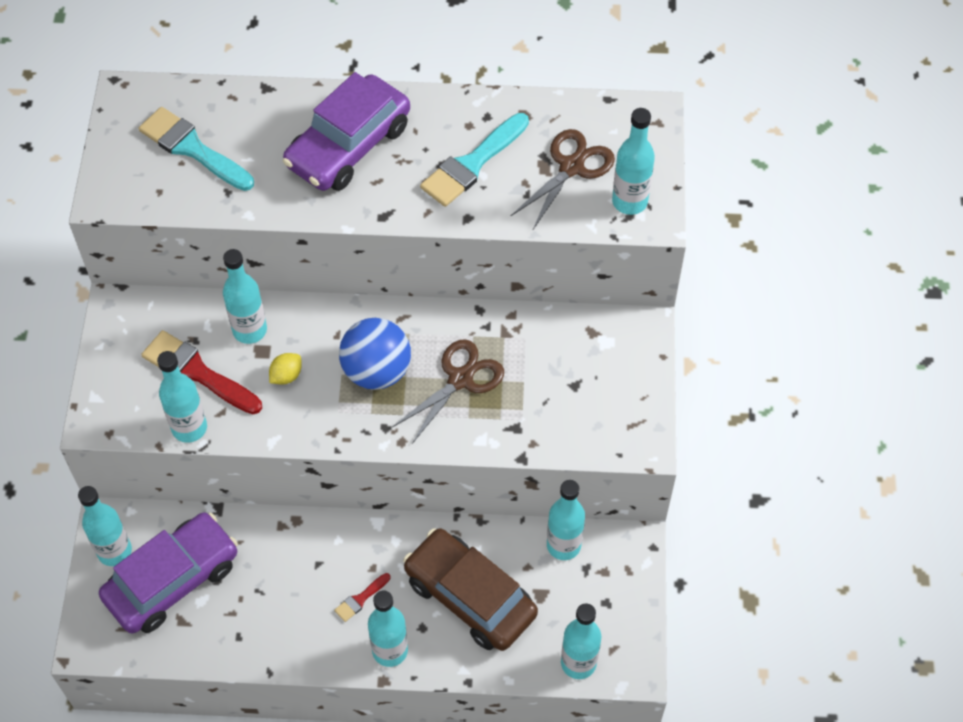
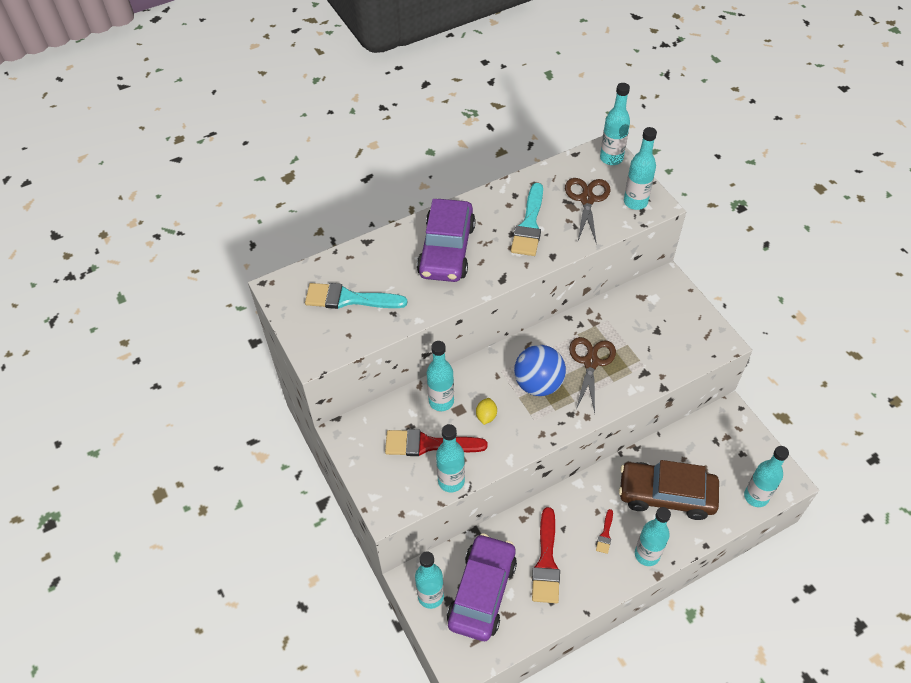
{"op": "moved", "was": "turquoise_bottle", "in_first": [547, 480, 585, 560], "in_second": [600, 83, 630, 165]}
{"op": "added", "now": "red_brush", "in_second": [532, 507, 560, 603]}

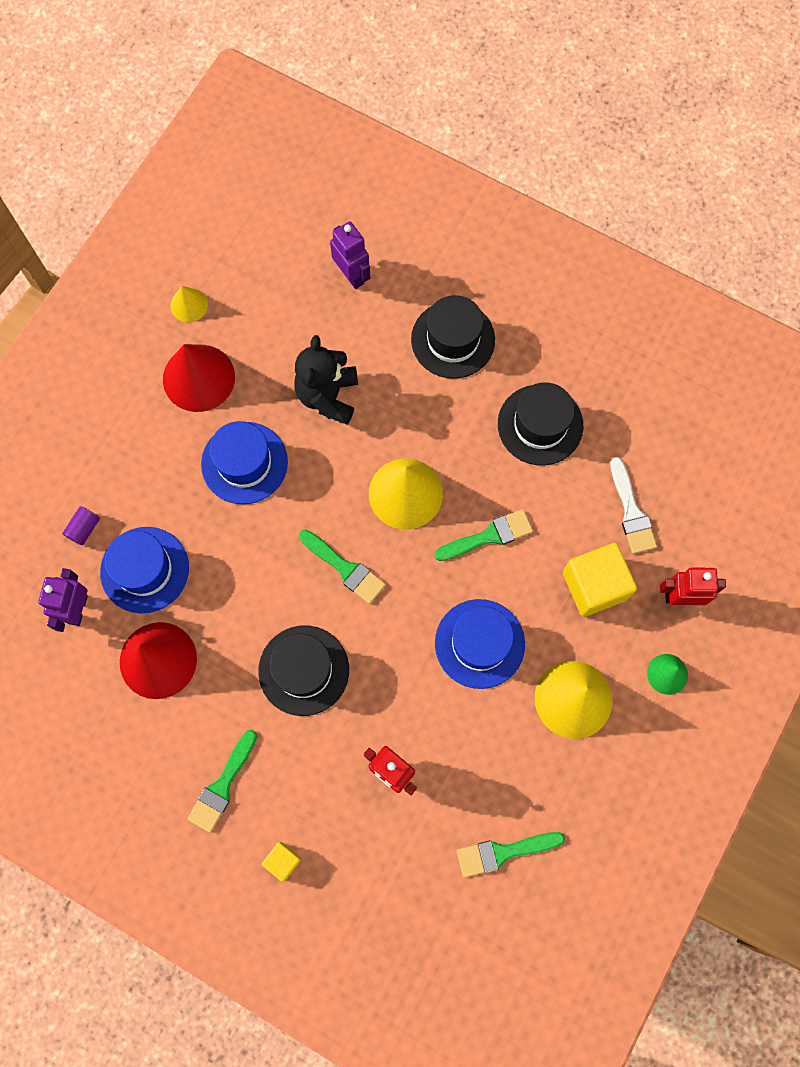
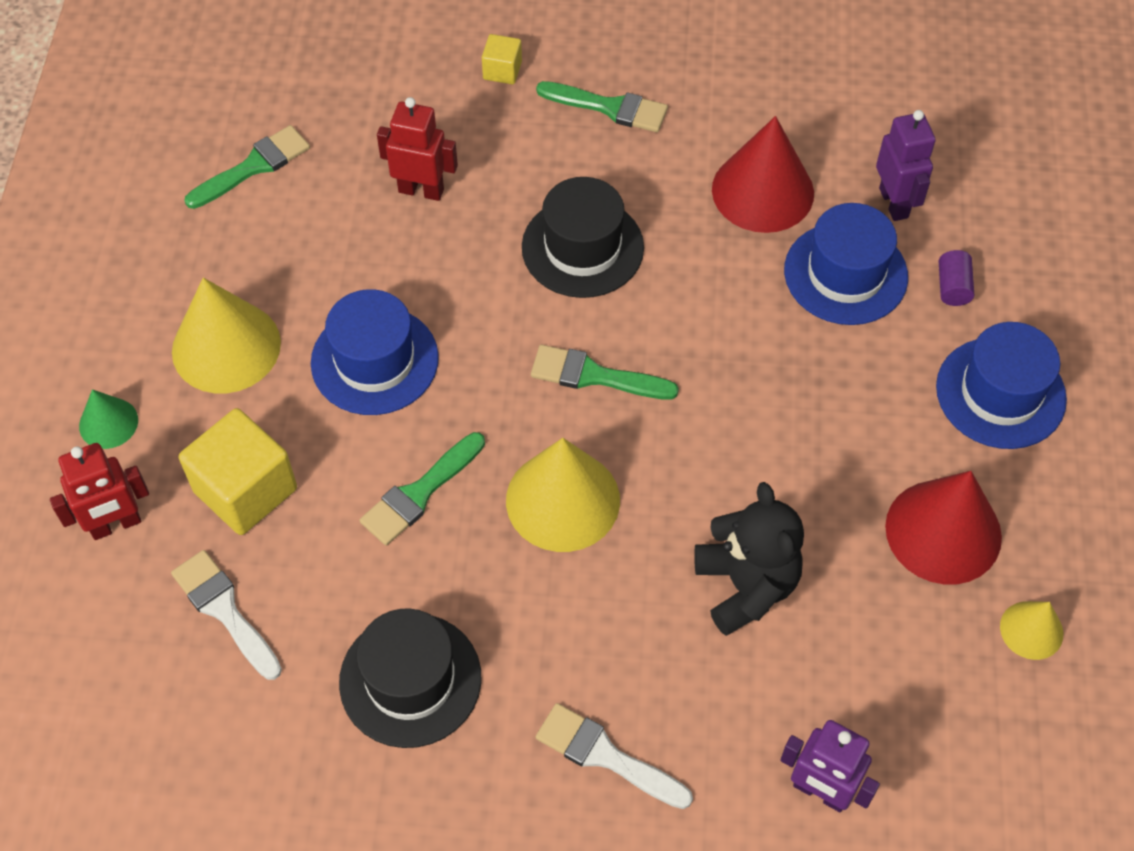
{"op": "replaced", "was": "black_hat", "now": "white_brush", "in_first": [411, 295, 495, 379], "in_second": [536, 703, 693, 809]}
{"op": "moved", "was": "blue_hat", "in_first": [201, 421, 288, 504], "in_second": [936, 322, 1067, 449]}
{"op": "turned", "was": "green_brush", "in_first": [187, 730, 257, 833], "in_second": [536, 81, 668, 132], "clockwise": 105}

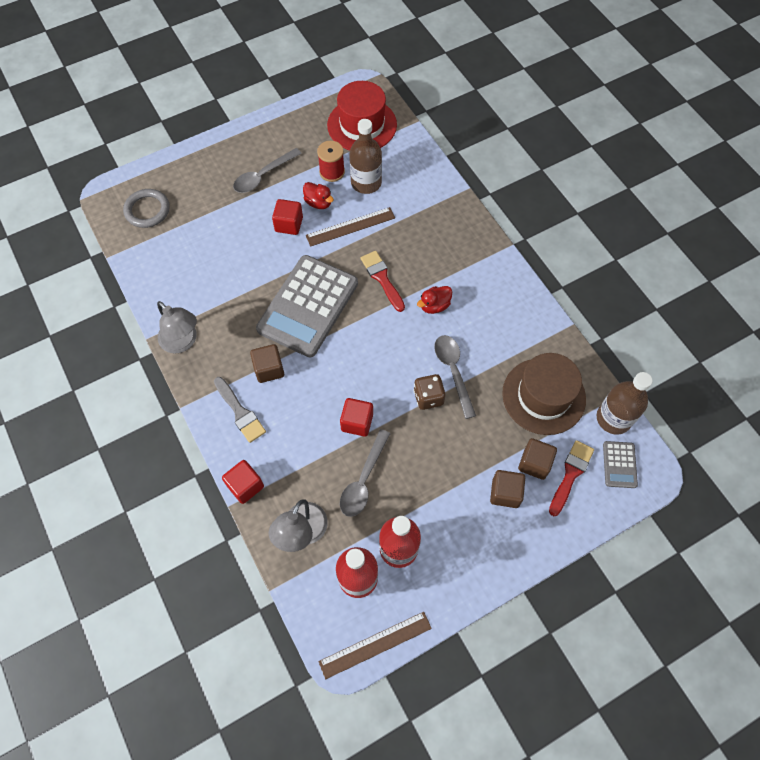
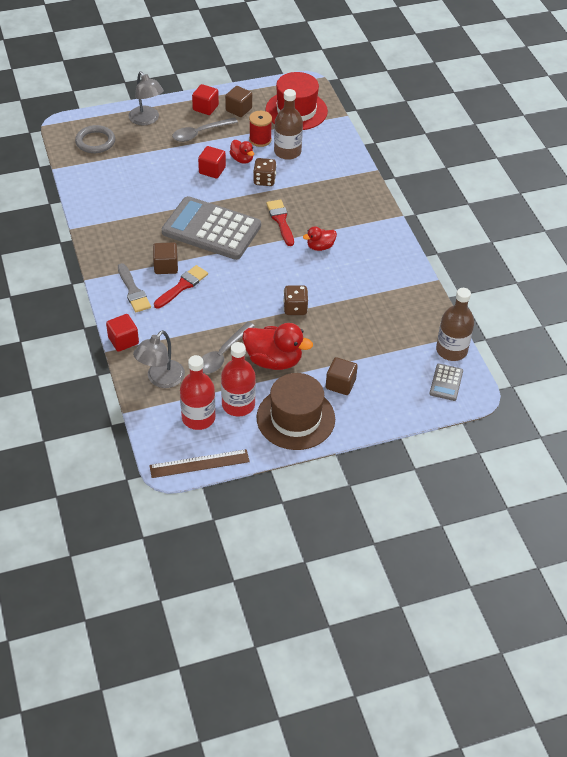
{"op": "replaced", "was": "brown_ruler", "now": "brown_dice", "in_first": [306, 207, 395, 247], "in_second": [253, 158, 277, 186]}
{"op": "turned", "was": "grey_calculator", "in_first": [256, 255, 358, 358], "in_second": [162, 196, 261, 260], "clockwise": 75}
{"op": "moved", "was": "grey_lamp", "in_first": [157, 301, 197, 354], "in_second": [129, 71, 164, 126]}
{"op": "removed", "was": "grey_spoon", "in_first": [434, 335, 476, 419]}
{"op": "moved", "was": "brown_hat", "in_first": [502, 353, 586, 435], "in_second": [257, 373, 335, 450]}
{"op": "moved", "was": "red_cube", "in_first": [340, 398, 373, 437], "in_second": [192, 84, 219, 115]}
{"op": "moved", "was": "brown_cube", "in_first": [518, 438, 557, 480], "in_second": [225, 86, 252, 117]}
{"op": "moved", "was": "red_brush", "in_first": [549, 440, 594, 516], "in_second": [154, 265, 208, 309]}
{"op": "added", "now": "red_duck", "in_second": [242, 323, 313, 370]}

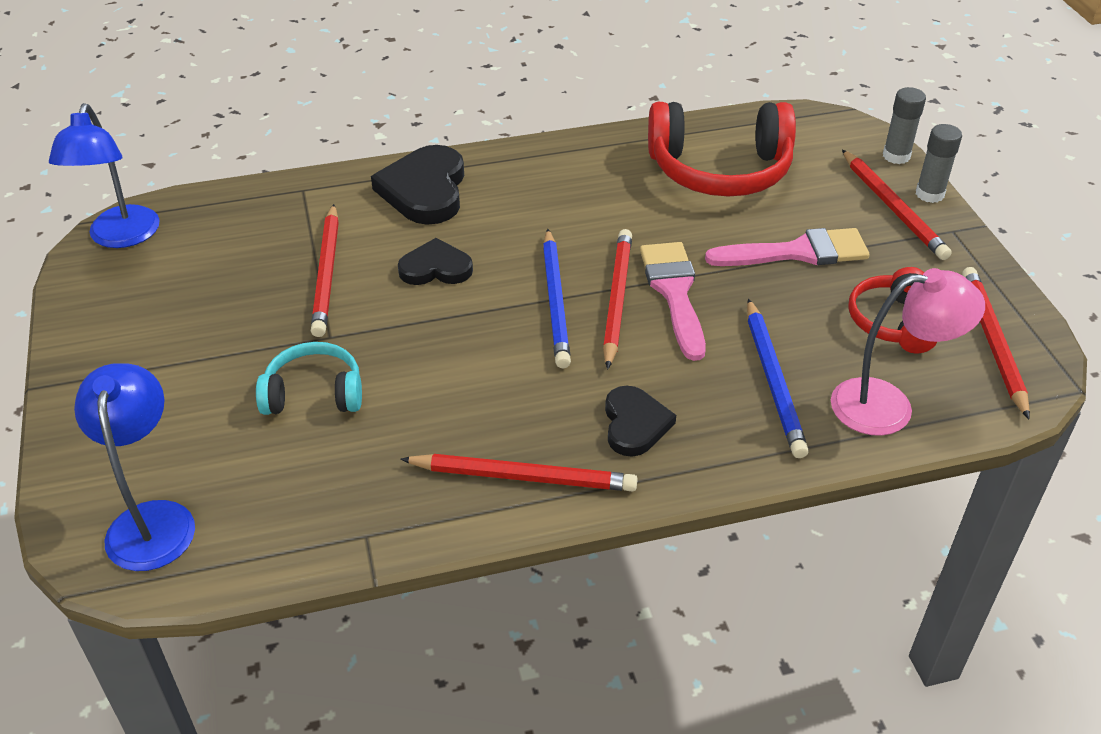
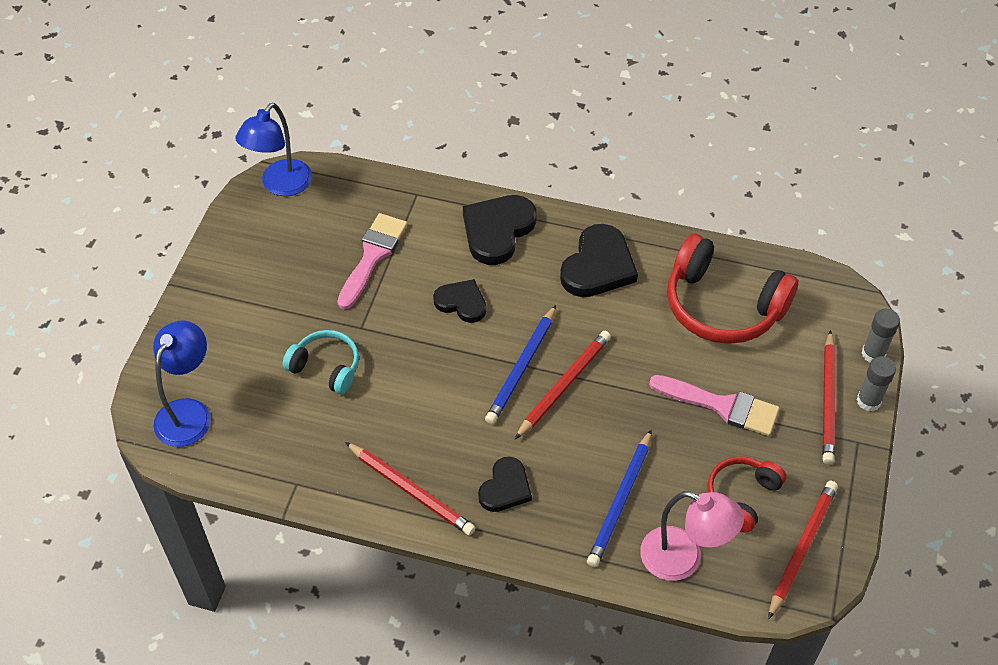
{"op": "removed", "was": "red_pencil", "in_first": [311, 204, 339, 337]}
{"op": "moved", "was": "pink_brush", "in_first": [640, 242, 706, 361], "in_second": [337, 213, 408, 309]}
{"op": "added", "now": "black_heart", "in_second": [560, 224, 638, 297]}

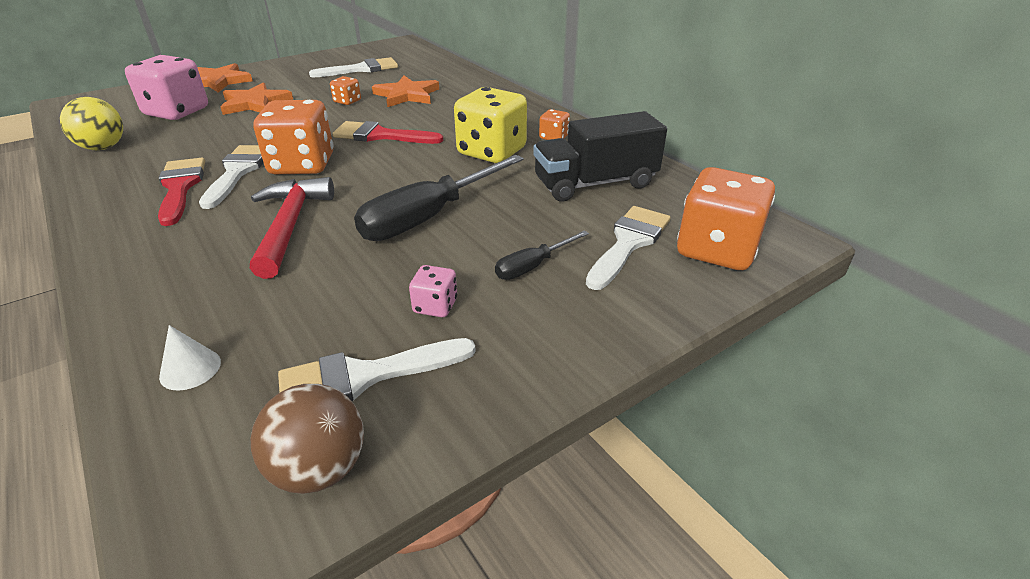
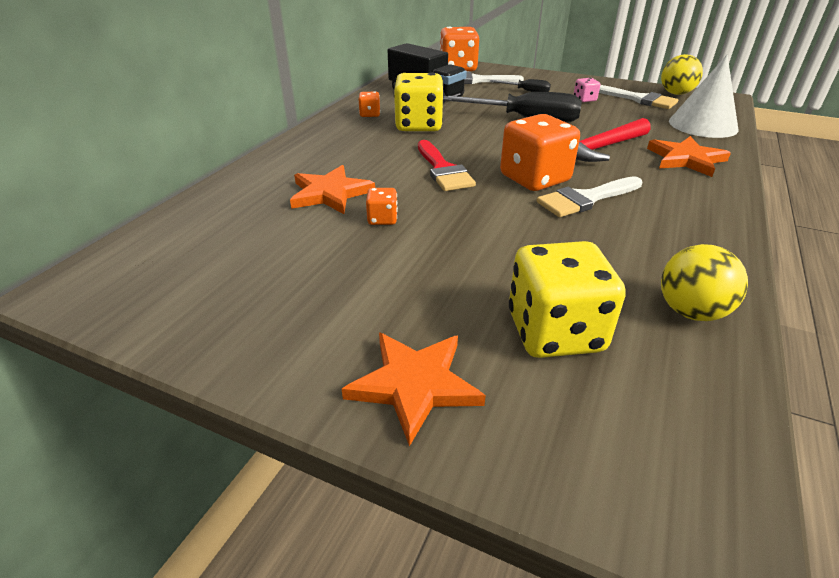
{"op": "recoloured", "was": "pink_dice", "now": "yellow_dice", "in_first": [125, 55, 208, 120], "in_second": [509, 241, 626, 358]}
{"op": "removed", "was": "white_brush", "in_first": [309, 57, 398, 78]}
{"op": "moved", "was": "orange_star", "in_first": [221, 82, 293, 115], "in_second": [647, 136, 731, 177]}
{"op": "removed", "was": "red_brush", "in_first": [158, 158, 205, 226]}
{"op": "resized", "was": "white_cone", "in_first": [159, 325, 221, 390], "in_second": [669, 55, 738, 138], "ratio": 2.31}
{"op": "recoloured", "was": "brown_ball", "now": "yellow_ball", "in_first": [251, 384, 364, 494], "in_second": [661, 54, 703, 95]}

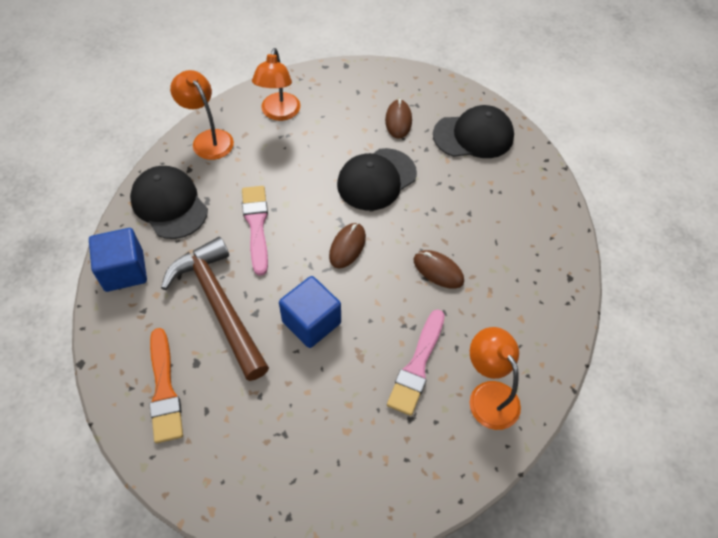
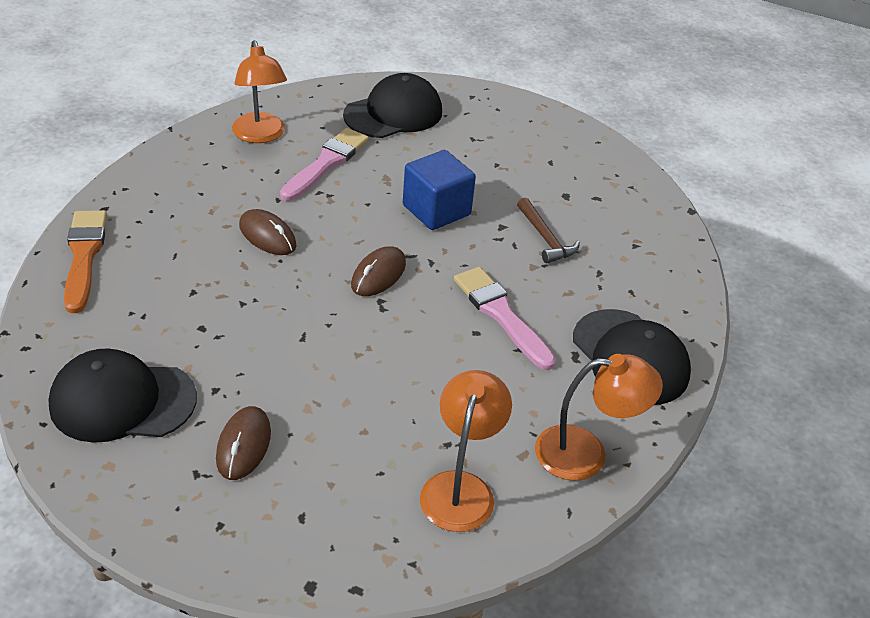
{"op": "turned", "was": "orange_lamp", "in_first": [170, 70, 234, 160], "in_second": [535, 354, 663, 481], "clockwise": -60}
{"op": "moved", "was": "black_cap", "in_first": [337, 148, 417, 211], "in_second": [343, 73, 442, 138]}
{"op": "turned", "was": "pink_brush", "in_first": [242, 186, 268, 276], "in_second": [454, 267, 556, 370], "clockwise": 150}
{"op": "removed", "was": "blue_cube", "in_first": [89, 228, 147, 292]}
{"op": "resized", "was": "brown_hammer", "in_first": [161, 237, 269, 381], "in_second": [517, 197, 580, 263], "ratio": 0.48}
{"op": "moved", "was": "orange_brush", "in_first": [150, 328, 183, 443], "in_second": [64, 210, 107, 313]}

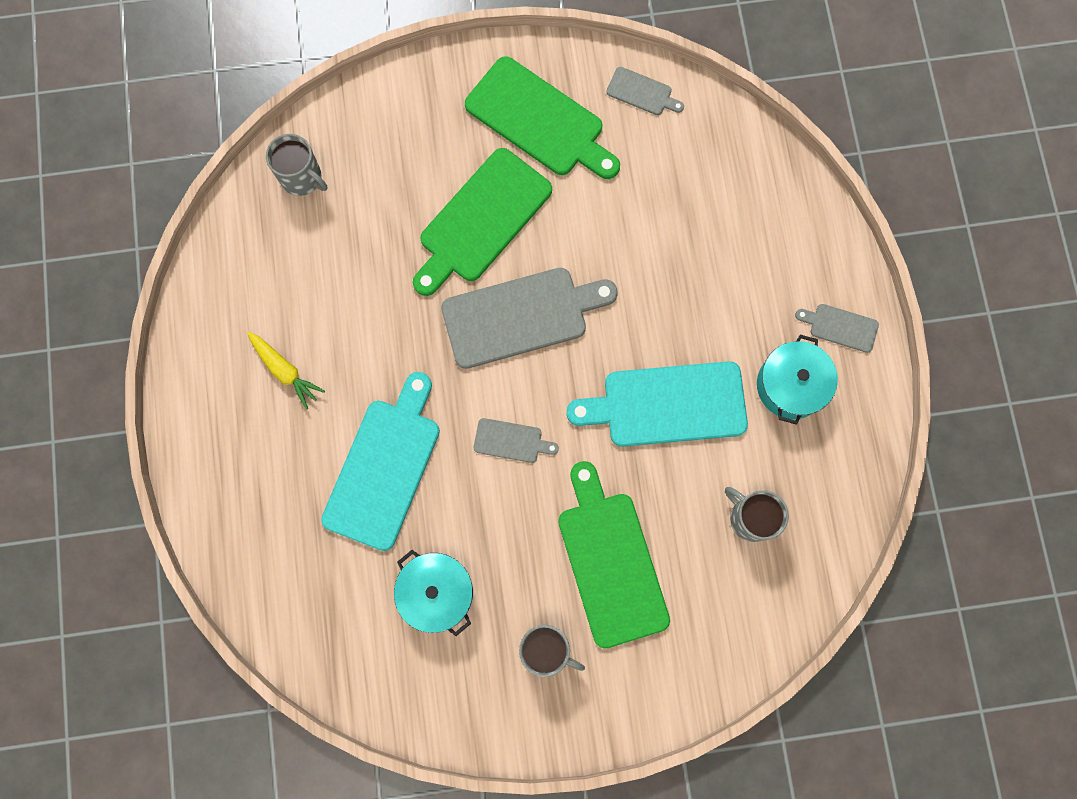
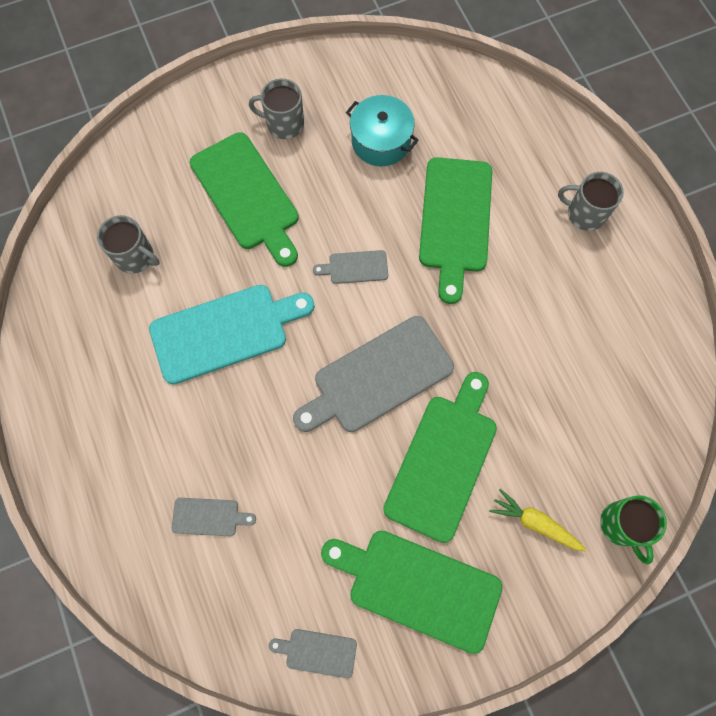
{"op": "moved", "was": "grey_mug", "in_first": [266, 134, 327, 196], "in_second": [558, 172, 624, 231]}
{"op": "moved", "was": "grey_cutting_board", "in_first": [795, 304, 879, 353], "in_second": [172, 498, 256, 536]}
{"op": "moved", "was": "yellow_carrot", "in_first": [247, 332, 325, 410], "in_second": [489, 489, 587, 552]}
{"op": "removed", "was": "turquoise_pot", "in_first": [757, 334, 838, 425]}
{"op": "recoloured", "was": "turquoise_cutting_board", "now": "green_cutting_board", "in_first": [321, 372, 440, 551], "in_second": [419, 157, 492, 304]}
{"op": "added", "now": "green_mug", "in_second": [600, 495, 667, 565]}

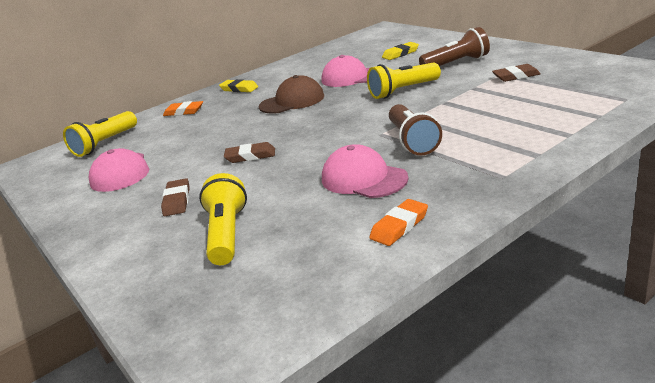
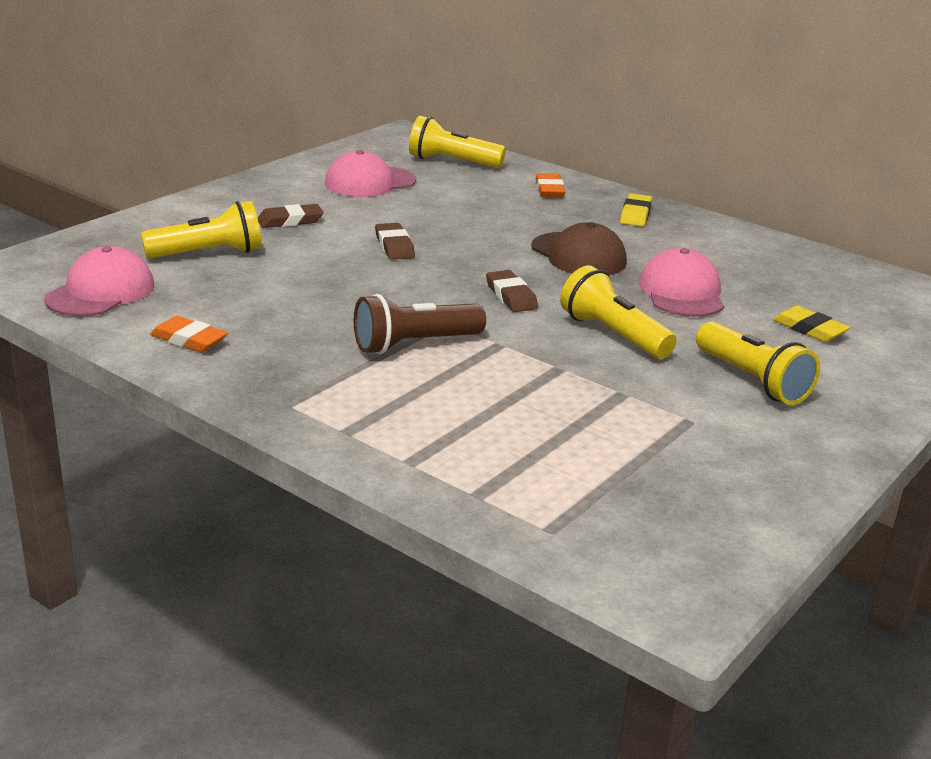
{"op": "recoloured", "was": "brown_flashlight", "now": "yellow_flashlight", "in_first": [419, 27, 490, 66], "in_second": [696, 322, 820, 405]}
{"op": "moved", "was": "brown_eraser", "in_first": [492, 64, 541, 82], "in_second": [486, 270, 538, 312]}
{"op": "moved", "was": "pink_cap", "in_first": [322, 144, 409, 198], "in_second": [44, 246, 154, 316]}

